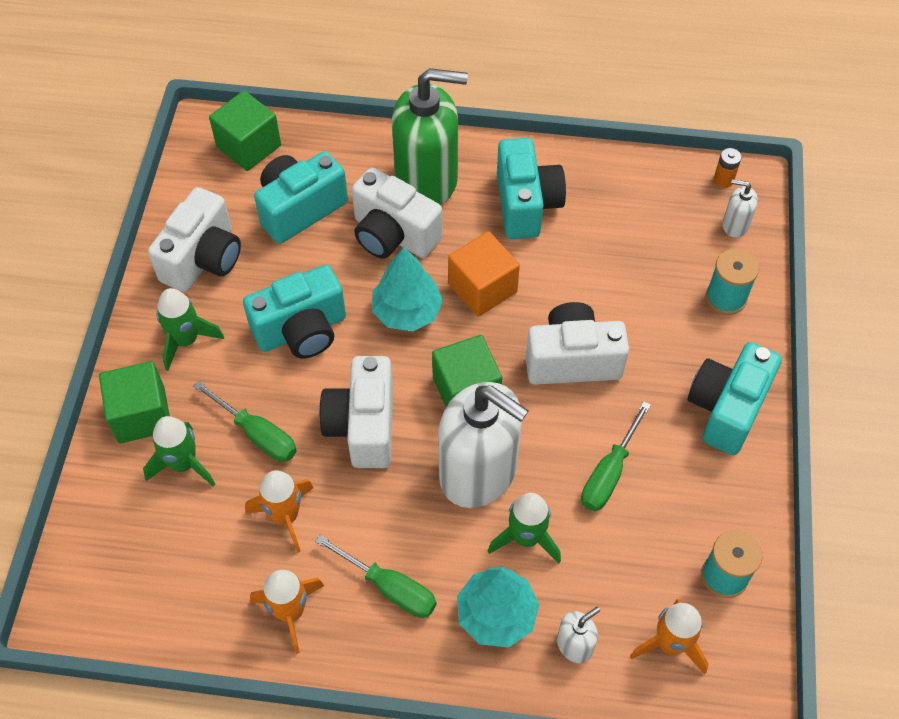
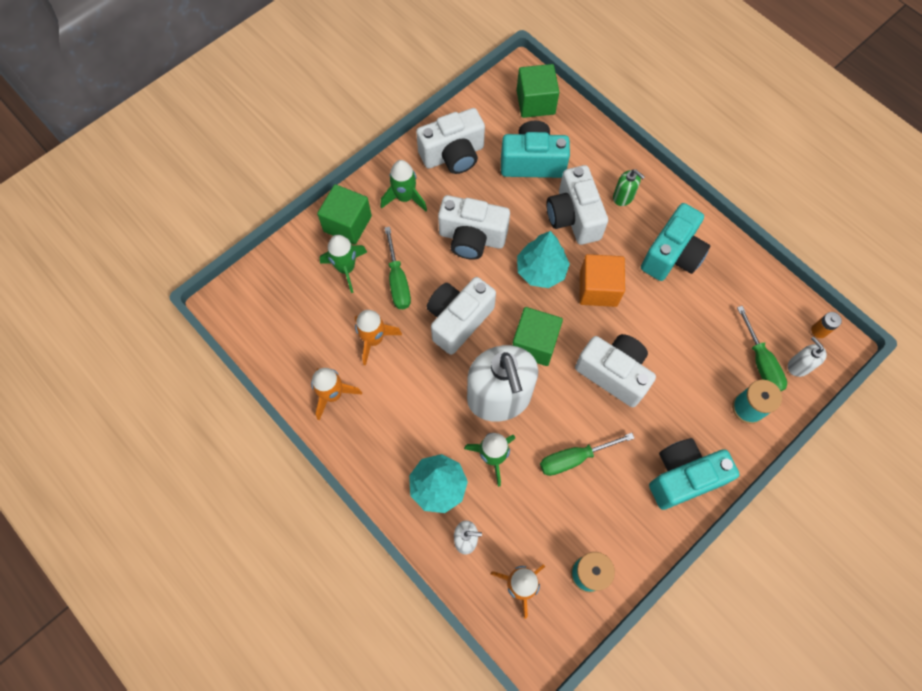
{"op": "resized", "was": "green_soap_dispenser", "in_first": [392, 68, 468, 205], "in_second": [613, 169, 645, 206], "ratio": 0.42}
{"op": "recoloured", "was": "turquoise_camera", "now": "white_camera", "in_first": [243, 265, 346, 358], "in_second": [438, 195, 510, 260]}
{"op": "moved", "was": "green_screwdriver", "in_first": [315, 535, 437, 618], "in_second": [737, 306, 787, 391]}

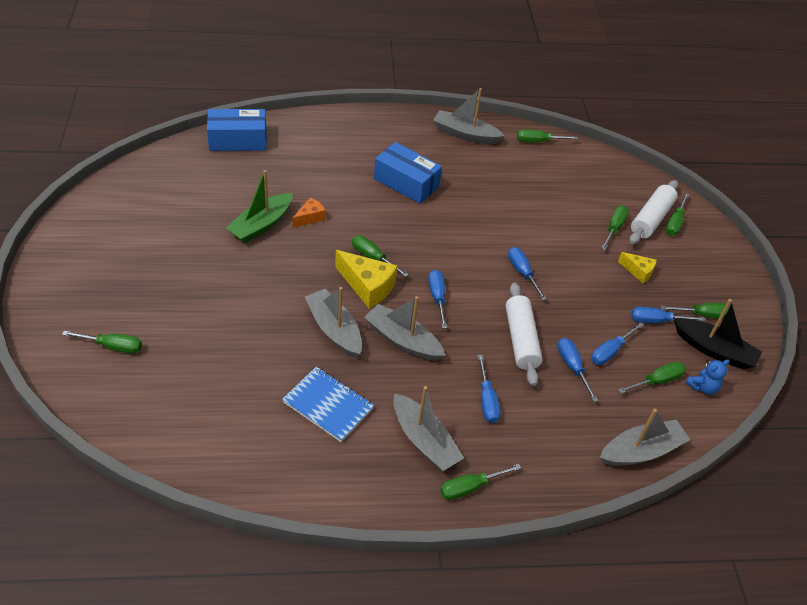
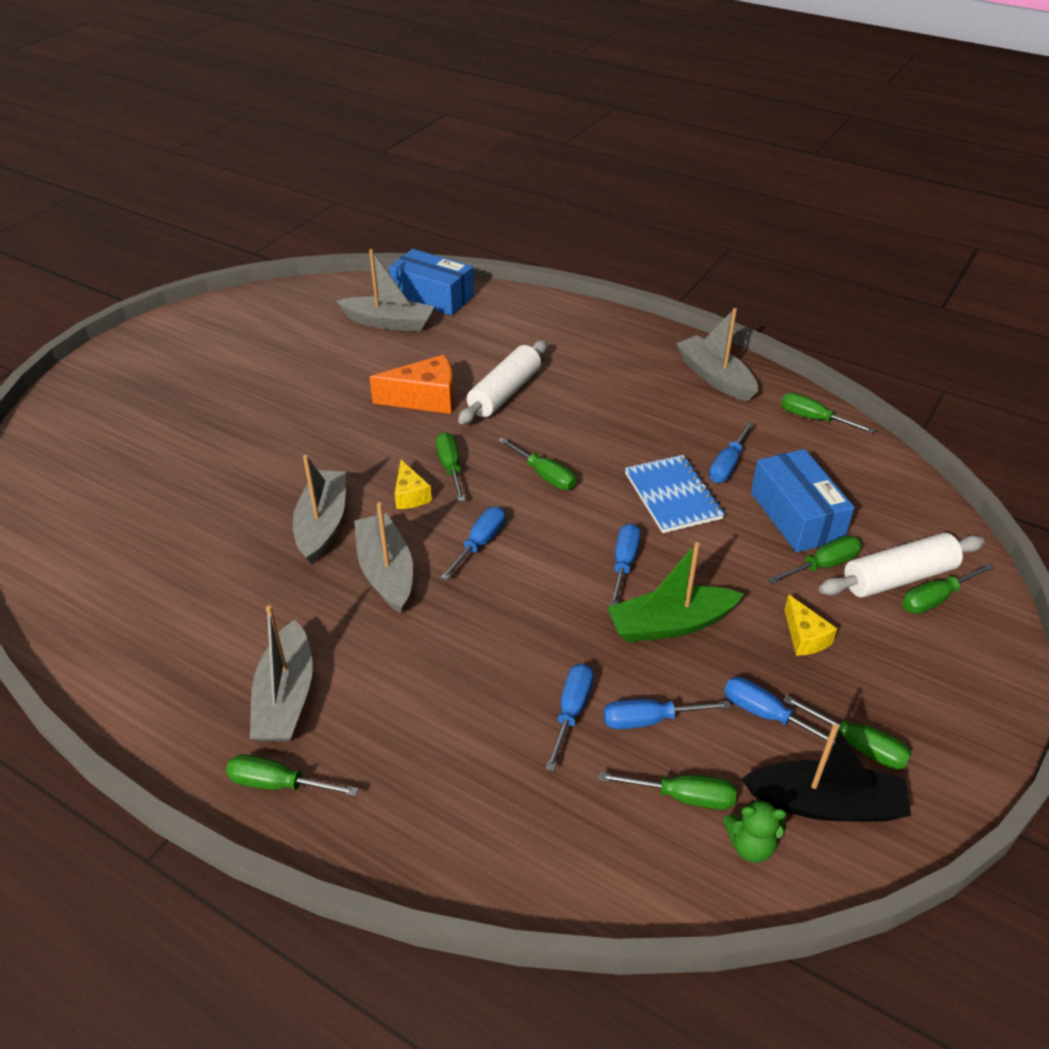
{"op": "moved", "was": "blue_box", "in_first": [374, 142, 442, 204], "in_second": [751, 449, 855, 552]}
{"op": "moved", "was": "green_boat", "in_first": [226, 170, 293, 243], "in_second": [607, 542, 744, 642]}
{"op": "resized", "was": "orange_cheese", "in_first": [292, 197, 326, 228], "in_second": [369, 354, 454, 414], "ratio": 1.73}
{"op": "resized", "was": "yellow_cheese", "in_first": [335, 250, 397, 308], "in_second": [395, 460, 432, 509], "ratio": 0.58}
{"op": "moved", "was": "white_rolling_pin", "in_first": [505, 282, 542, 386], "in_second": [458, 340, 547, 424]}
{"op": "turned", "was": "black_boat", "in_first": [674, 299, 762, 369], "in_second": [741, 724, 911, 822], "clockwise": -60}
{"op": "moved", "was": "green_screwdriver", "in_first": [62, 331, 142, 353], "in_second": [498, 438, 576, 490]}
{"op": "moved", "was": "blue_screwdriver", "in_first": [478, 355, 501, 423], "in_second": [709, 422, 754, 483]}
{"op": "recoloured", "was": "blue_teddy_bear", "now": "green_teddy_bear", "in_first": [686, 359, 730, 395], "in_second": [723, 798, 786, 863]}
{"op": "moved", "was": "blue_notebook", "in_first": [282, 367, 374, 442], "in_second": [625, 455, 725, 533]}
{"op": "moved", "was": "grey_boat", "in_first": [600, 409, 690, 466], "in_second": [336, 249, 435, 332]}

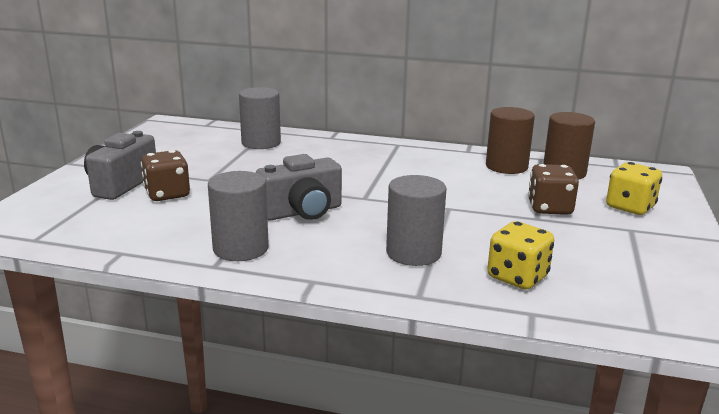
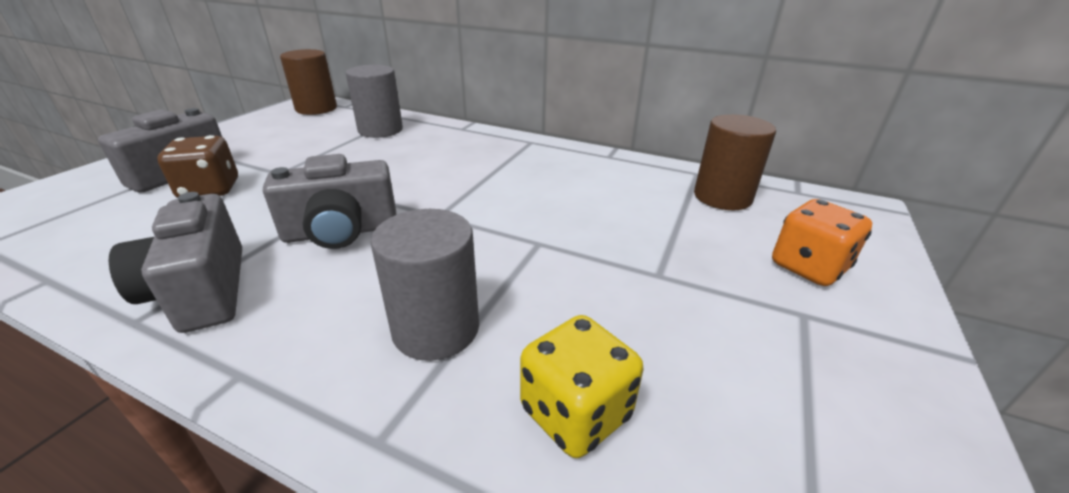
{"op": "moved", "was": "brown_cylinder", "in_first": [486, 107, 535, 174], "in_second": [280, 49, 337, 115]}
{"op": "recoloured", "was": "yellow_dice", "now": "orange_dice", "in_first": [606, 162, 662, 215], "in_second": [772, 199, 872, 286]}
{"op": "removed", "was": "brown_dice", "in_first": [528, 164, 579, 215]}
{"op": "replaced", "was": "grey_cylinder", "now": "grey_camera", "in_first": [208, 171, 269, 261], "in_second": [109, 192, 242, 333]}

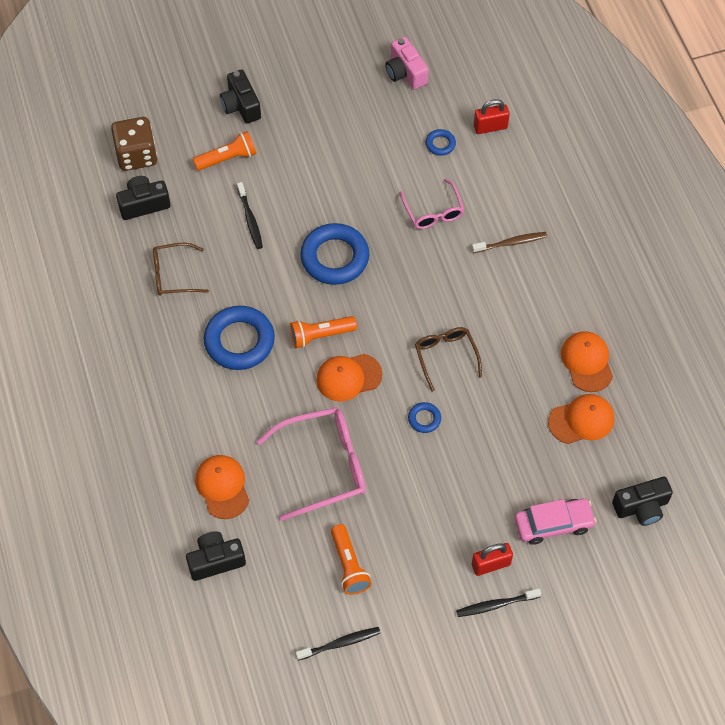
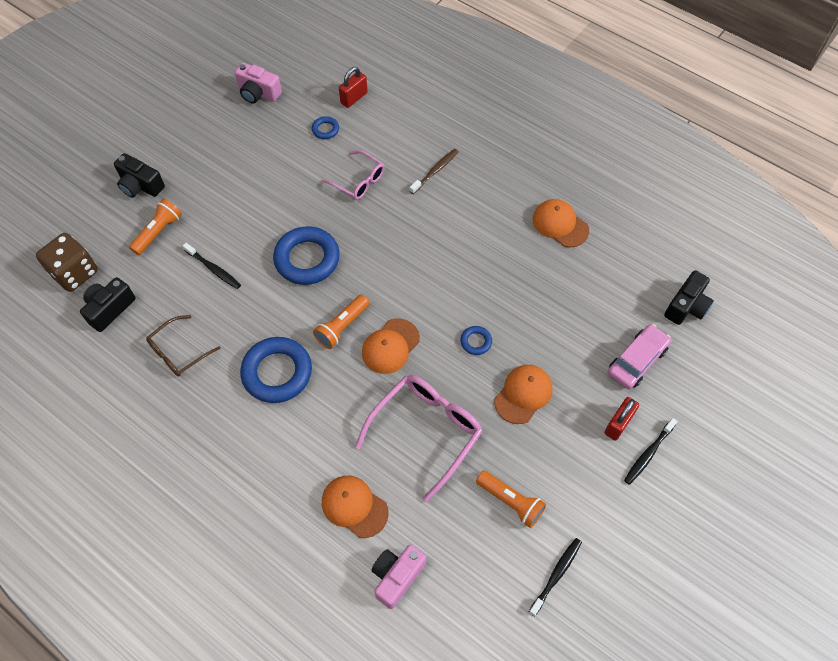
{"op": "removed", "was": "brown_glasses", "in_first": [415, 327, 482, 391]}
{"op": "moved", "was": "orange_cap", "in_first": [548, 394, 614, 444], "in_second": [494, 365, 553, 424]}
{"op": "recoloured", "was": "black_camera", "now": "pink_camera", "in_first": [186, 531, 246, 581], "in_second": [371, 544, 426, 609]}

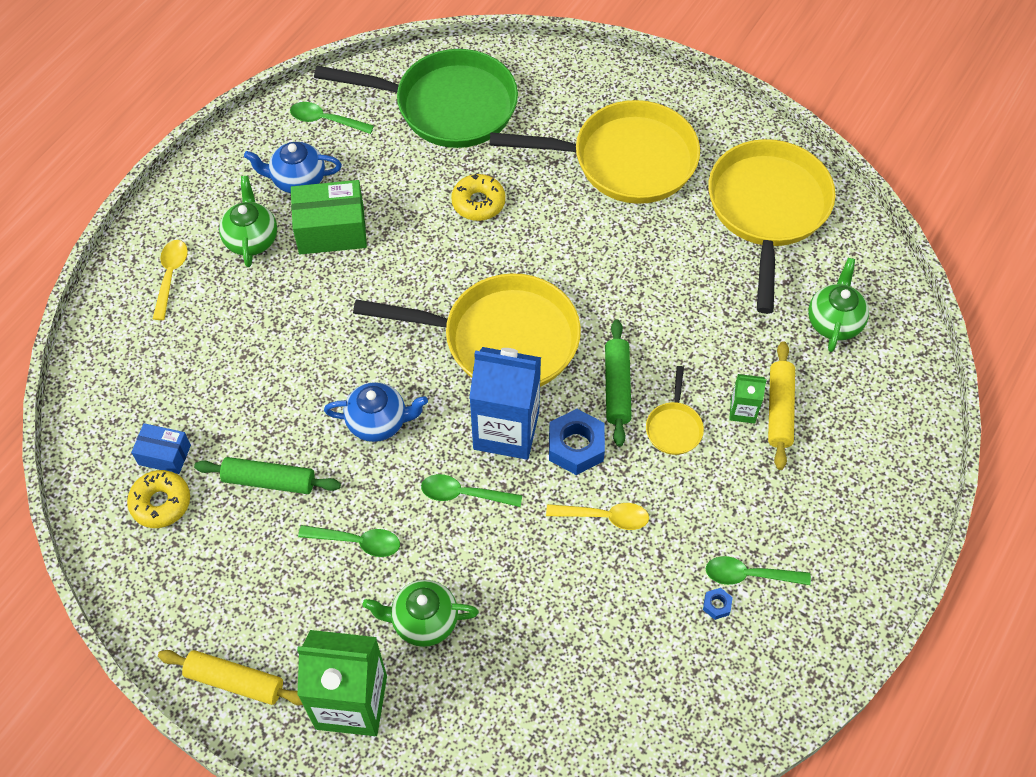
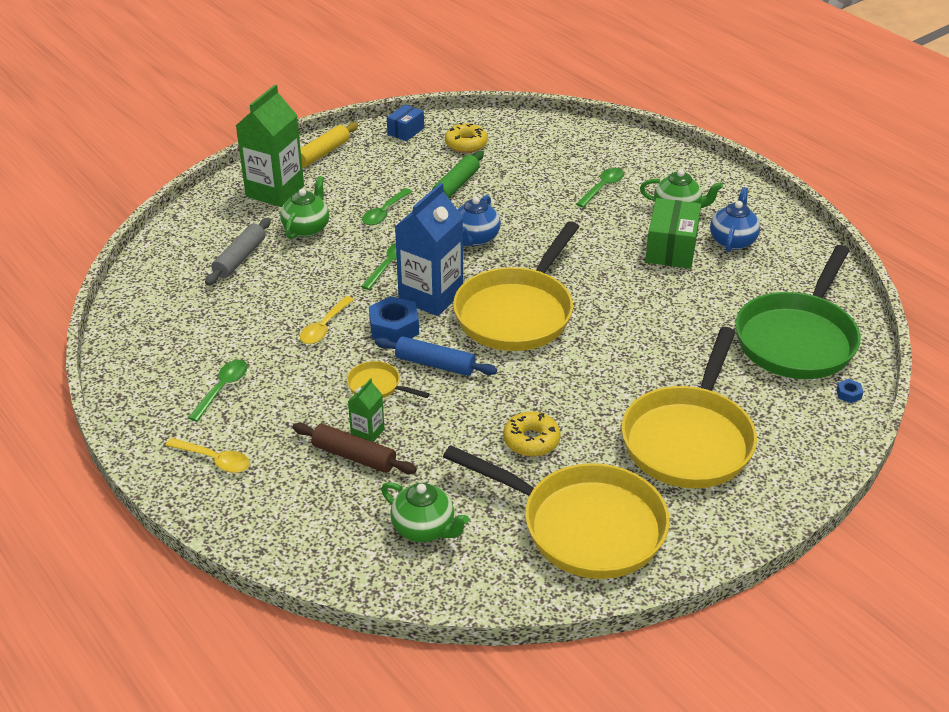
{"op": "moved", "was": "green_spoon", "in_first": [290, 102, 374, 134], "in_second": [576, 168, 624, 208]}
{"op": "moved", "was": "yellow_donut", "in_first": [451, 174, 506, 221], "in_second": [503, 412, 561, 457]}
{"op": "moved", "was": "yellow_spoon", "in_first": [153, 240, 188, 320], "in_second": [165, 438, 250, 473]}
{"op": "recoloured", "was": "green_rolling_pin", "now": "blue_rolling_pin", "in_first": [605, 319, 632, 447], "in_second": [375, 337, 497, 376]}
{"op": "recoloured", "was": "yellow_rolling_pin", "now": "brown_rolling_pin", "in_first": [768, 341, 795, 470], "in_second": [292, 423, 417, 474]}
{"op": "moved", "was": "blue_box", "in_first": [131, 423, 191, 474], "in_second": [387, 104, 424, 141]}
{"op": "moved", "was": "blue_nut", "in_first": [703, 588, 733, 620], "in_second": [836, 379, 863, 403]}
{"op": "added", "now": "grey_rolling_pin", "in_second": [205, 218, 271, 285]}

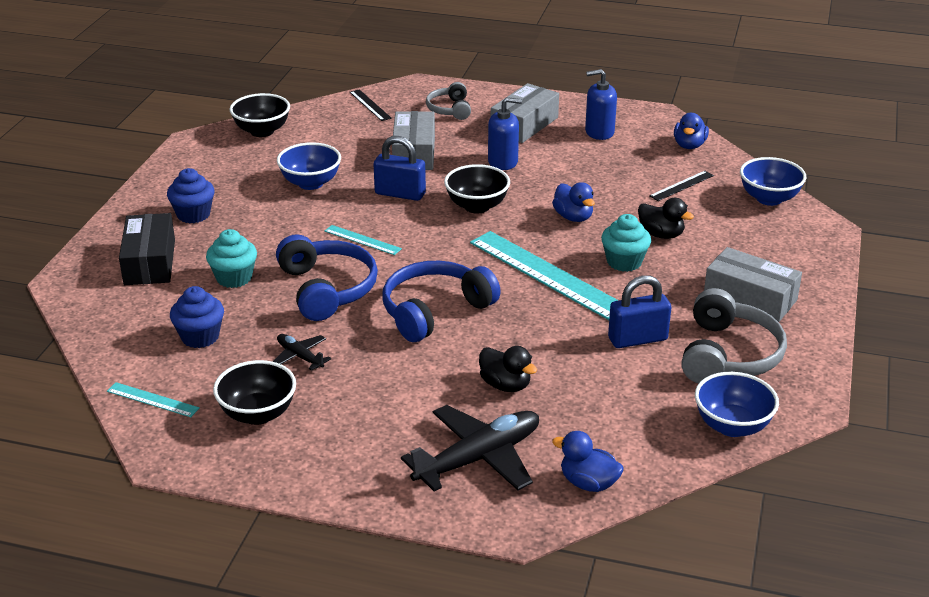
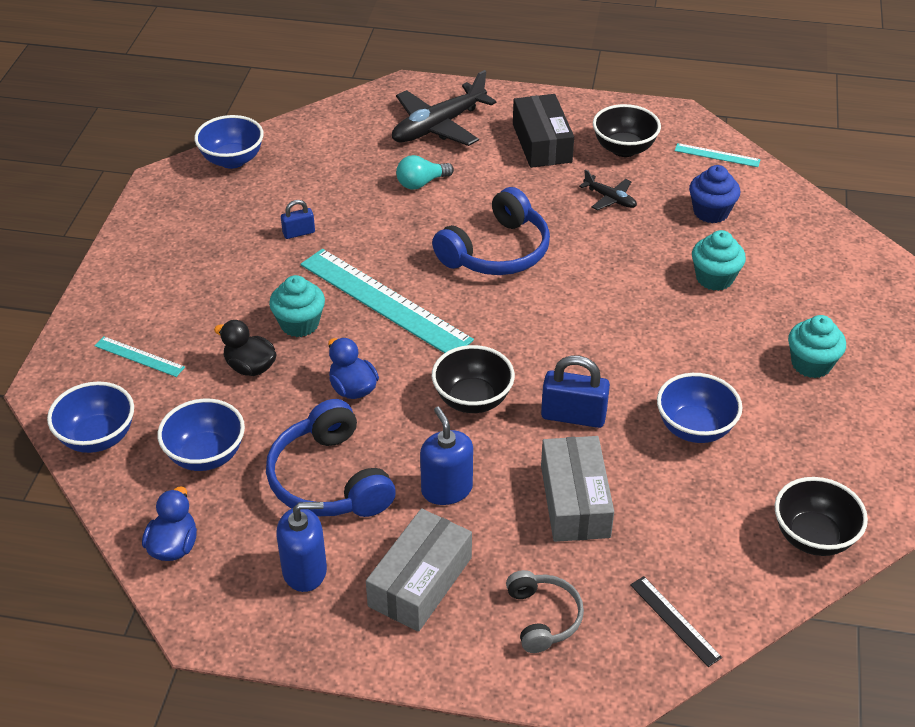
{"op": "turned", "was": "blue_soap_dispenser", "in_first": [488, 97, 522, 170], "in_second": [420, 407, 473, 505], "clockwise": 75}
{"op": "recoloured", "was": "blue_cupcake", "now": "turquoise_cupcake", "in_first": [167, 168, 215, 223], "in_second": [788, 315, 846, 378]}
{"op": "replaced", "was": "black_ruler", "now": "blue_bowl", "in_first": [649, 171, 714, 201], "in_second": [157, 399, 245, 471]}
{"op": "moved", "was": "black_box", "in_first": [119, 213, 175, 285], "in_second": [513, 94, 574, 168]}
{"op": "moved", "was": "turquoise_ruler", "in_first": [324, 225, 402, 255], "in_second": [95, 336, 185, 377]}
{"op": "moved", "was": "blue_headphones", "in_first": [276, 234, 378, 321], "in_second": [266, 399, 396, 517]}
{"op": "removed", "was": "grey_box", "in_first": [704, 247, 802, 322]}
{"op": "resized", "was": "blue_padlock", "in_first": [608, 275, 671, 348], "in_second": [281, 200, 315, 239], "ratio": 0.57}
{"op": "removed", "was": "grey_headphones", "in_first": [681, 288, 787, 383]}
{"op": "replaced", "was": "black_duck", "now": "turquoise_light_bulb", "in_first": [479, 346, 537, 392], "in_second": [396, 155, 454, 189]}
{"op": "removed", "was": "blue_duck", "in_first": [552, 431, 624, 492]}

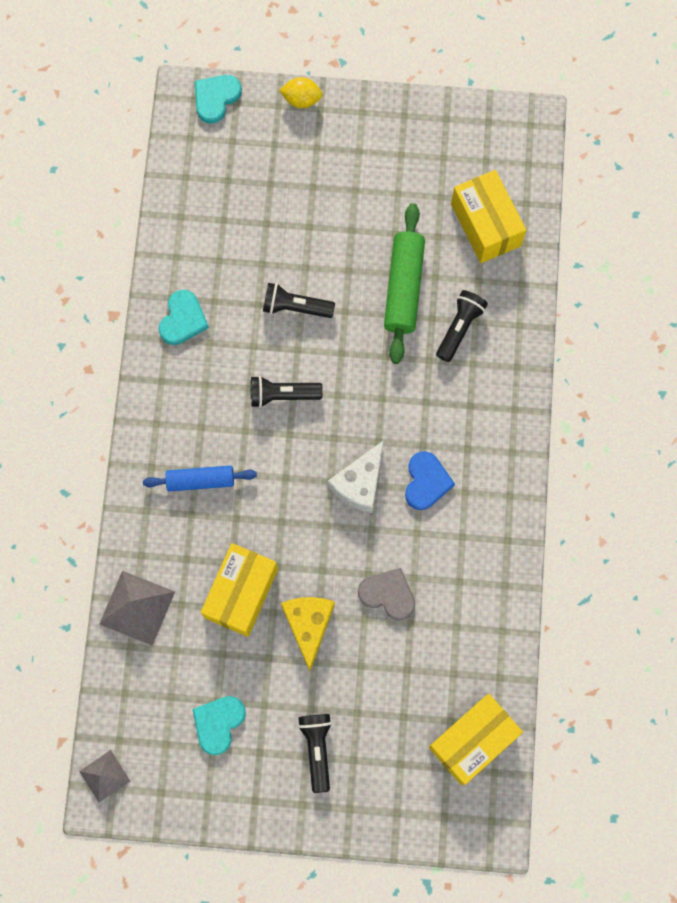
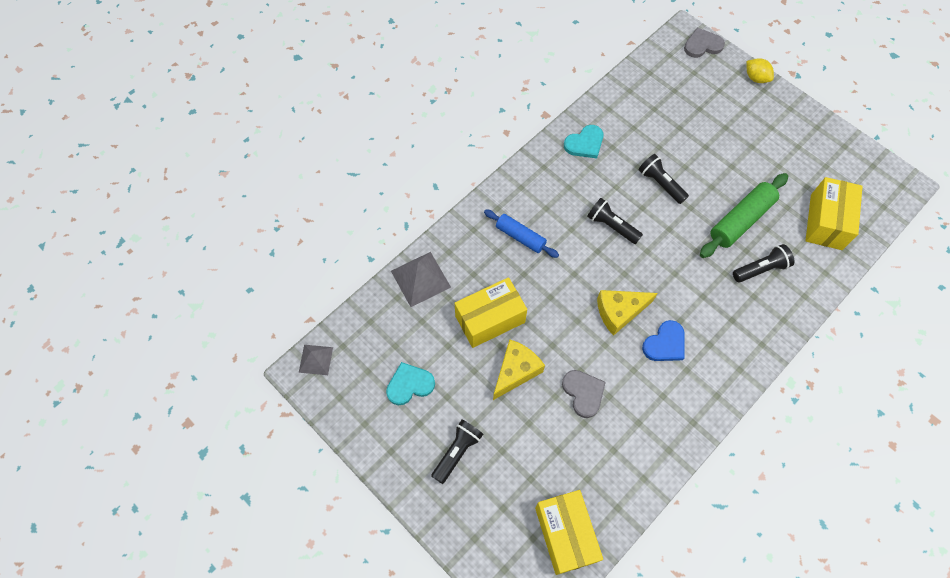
{"op": "recoloured", "was": "turquoise_heart", "now": "grey_heart", "in_first": [195, 75, 242, 124], "in_second": [684, 27, 725, 58]}
{"op": "recoloured", "was": "white_cheese", "now": "yellow_cheese", "in_first": [328, 440, 384, 513], "in_second": [597, 290, 658, 336]}
{"op": "turned", "was": "yellow_box", "in_first": [429, 694, 523, 785], "in_second": [535, 490, 603, 575], "clockwise": 75}

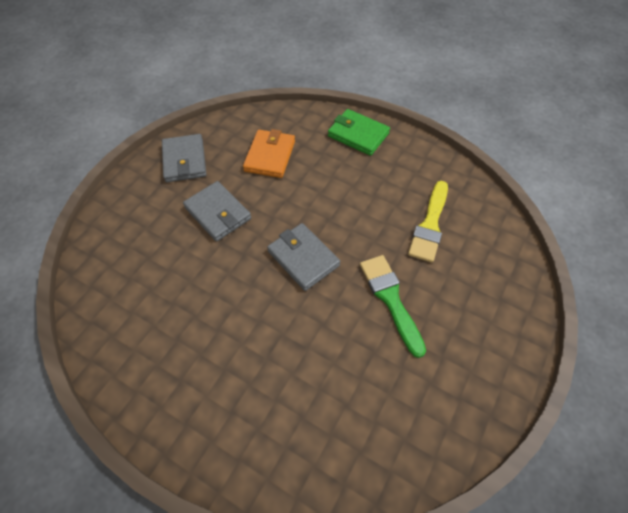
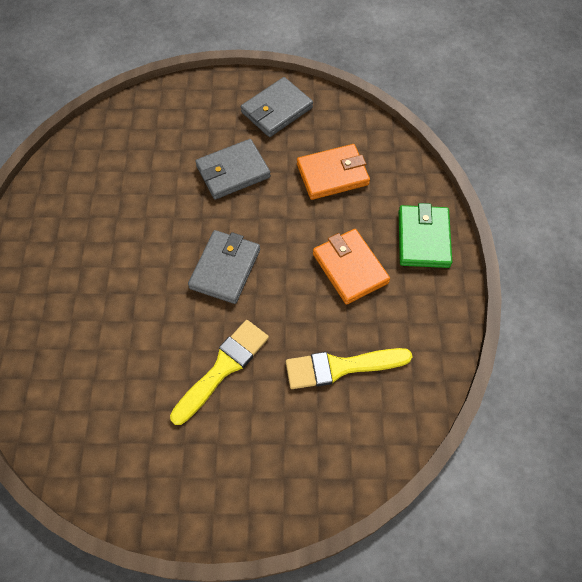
{"op": "turned", "was": "grey_wallet", "in_first": [183, 181, 251, 242], "in_second": [195, 139, 271, 199], "clockwise": 45}
{"op": "recoloured", "was": "green_brush", "now": "yellow_brush", "in_first": [360, 255, 426, 358], "in_second": [170, 320, 269, 425]}
{"op": "added", "now": "orange_wallet", "in_second": [313, 229, 390, 305]}

